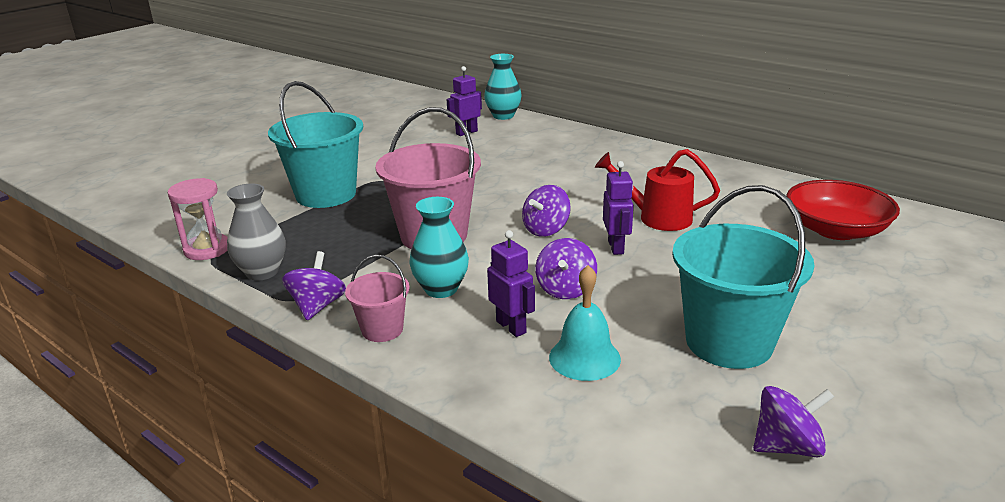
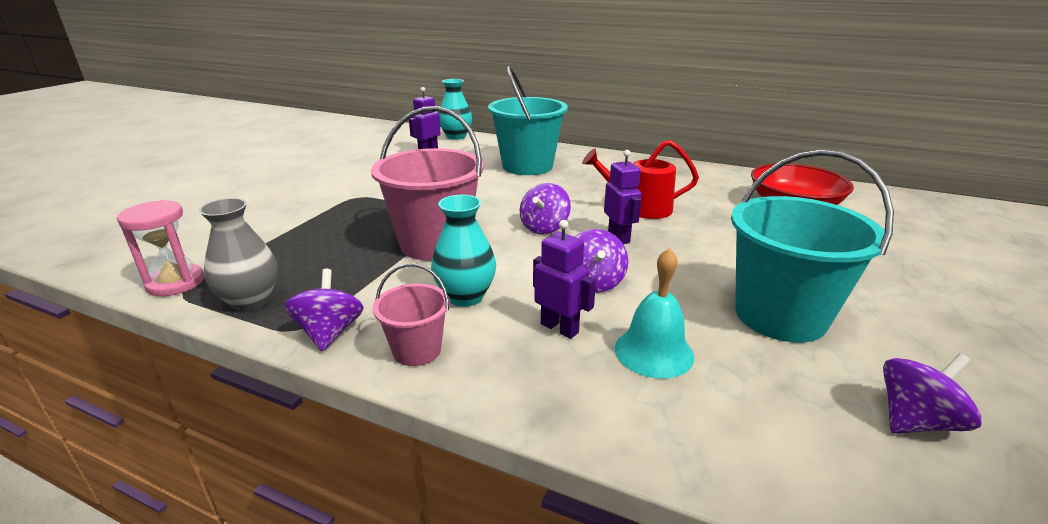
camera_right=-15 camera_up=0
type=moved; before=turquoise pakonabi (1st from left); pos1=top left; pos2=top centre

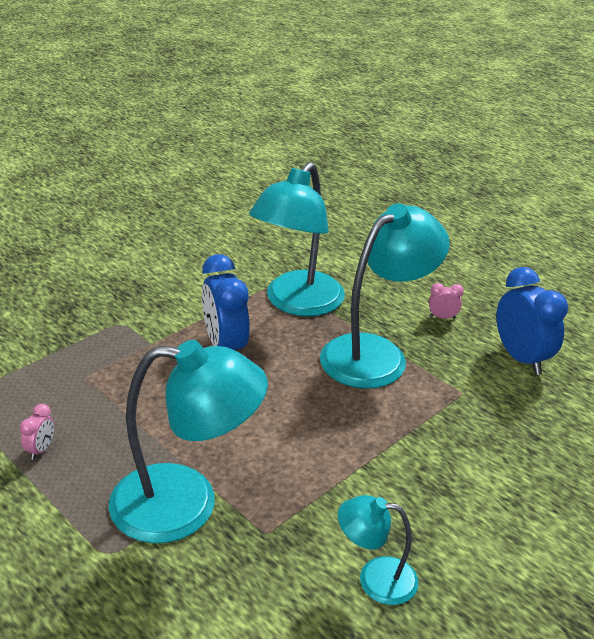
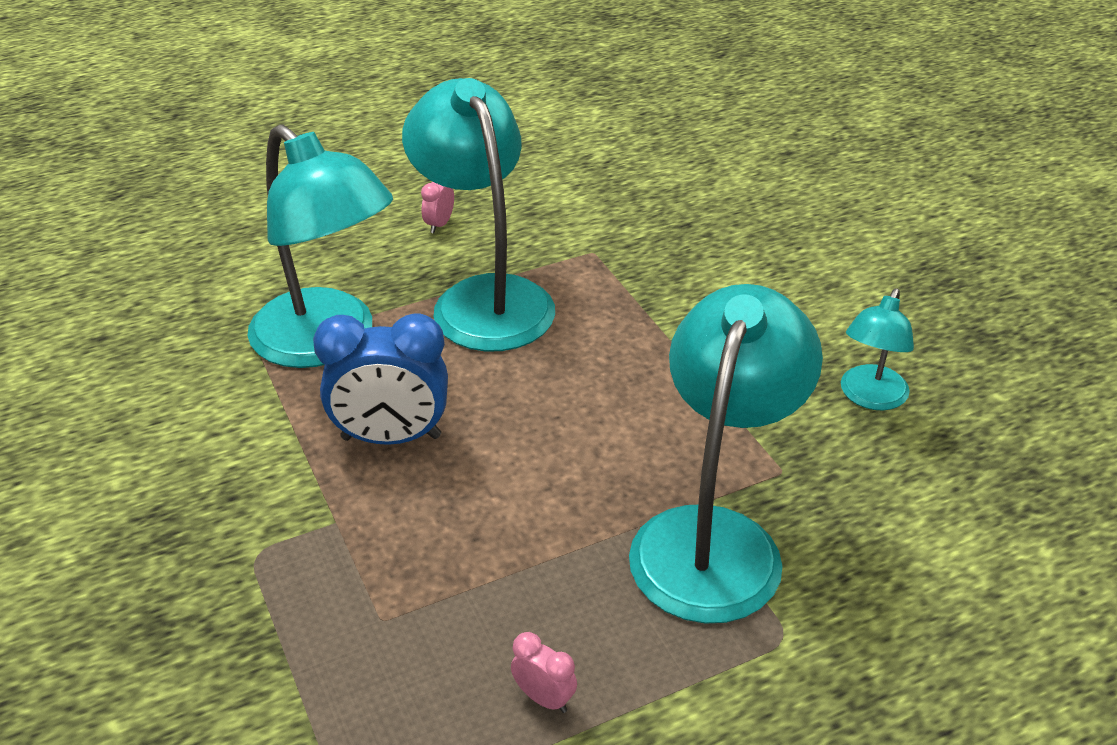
camera_right=-70 camera_up=5
type=removed; before=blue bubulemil (2nd from left); pos1=middle right

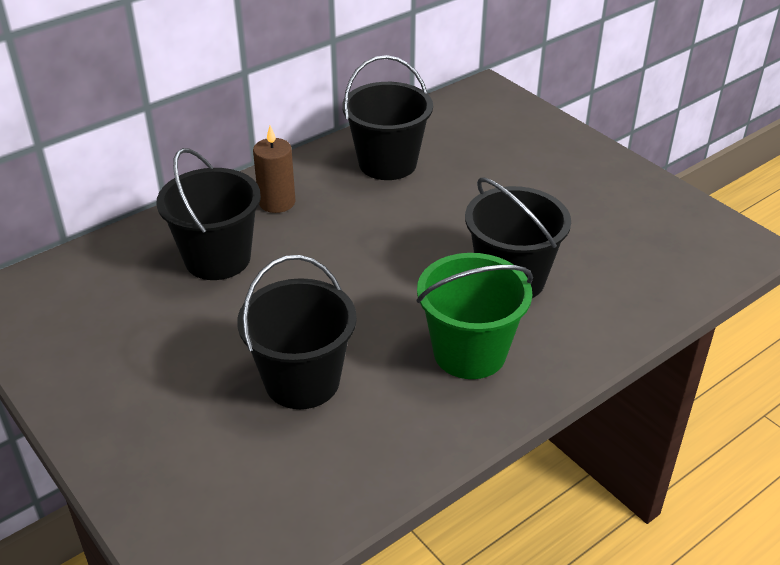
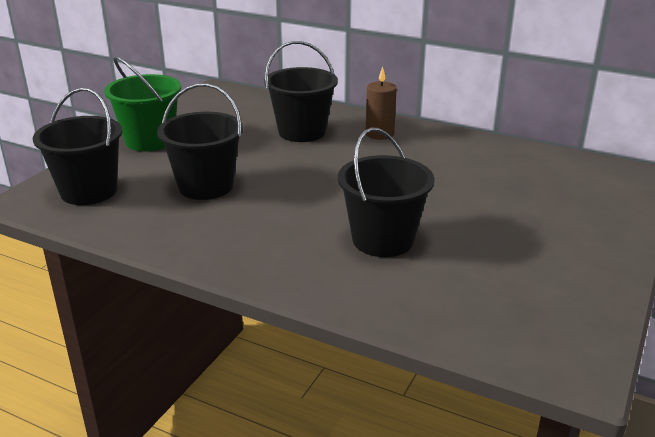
camera_right=65 camera_up=-10
type=moved; before=black pakonabi (3rd from left in the first image); after=black pakonabi (1st from left); pos1=top centre; pos2=middle left
type=moved; before=green pakonabi; pos1=centre; pos2=top left

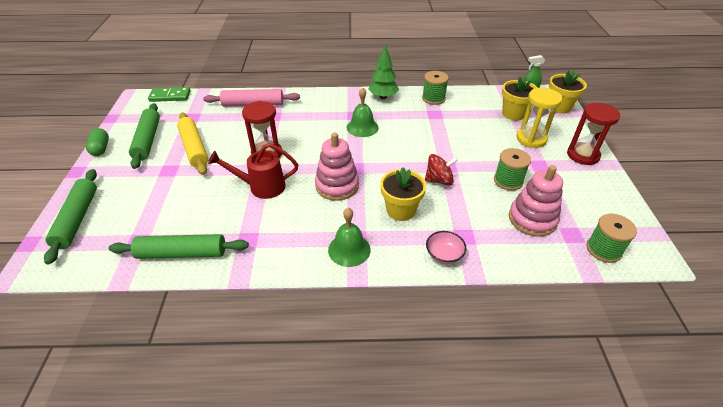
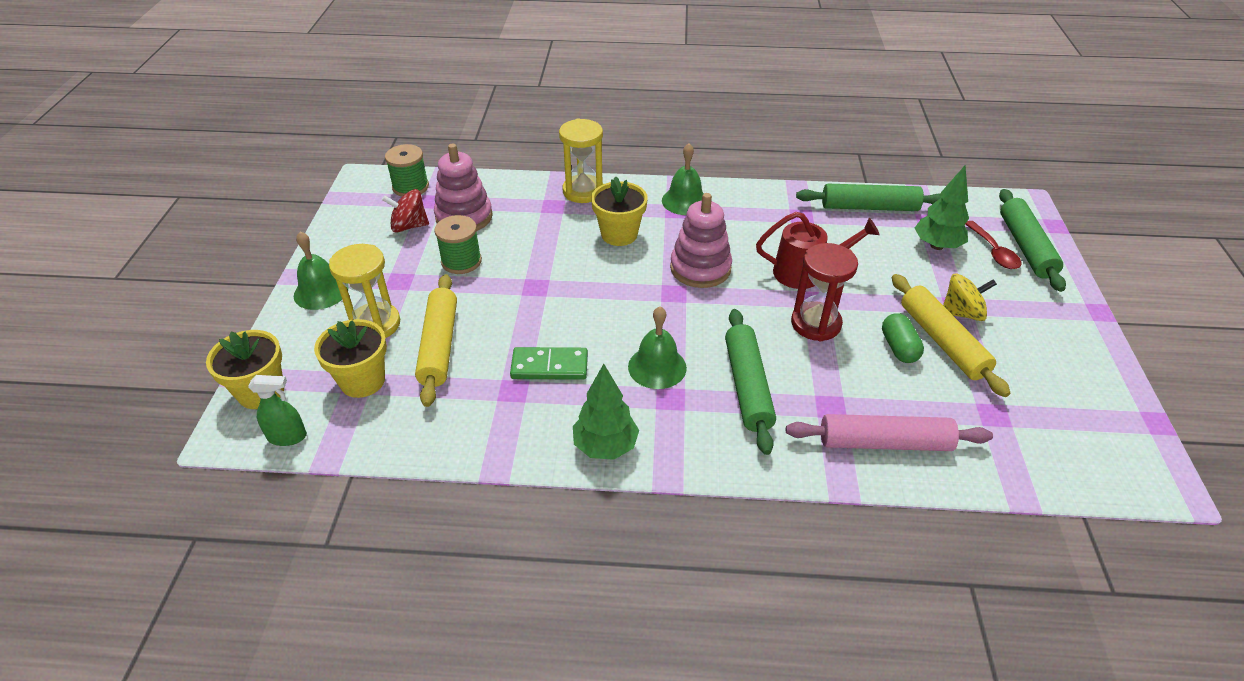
camera_right=-175 camera_up=0
type=replaced; before=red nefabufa (2nd from left); after=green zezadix (1st from left); pos1=top right; pos2=middle left
type=moved; before=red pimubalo; pos1=centre; pos2=top left
type=added; after=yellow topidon (1st from left); pos2=centre
type=moved; before=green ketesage; pos1=top left; pos2=centre
type=replaced; before=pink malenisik; after=yellow nefabufa (2nd from left); pos1=centre; pos2=top centre
type=moved; before=green topidon (2nd from left in the first image); after=green topidon (1st from left); pos1=middle left; pos2=centre
type=moved; before=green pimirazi; pos1=middle left; pos2=middle right
type=added; after=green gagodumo (2nd from left); pos2=top right
type=added; after=yellow pimubalo; pos2=middle right
type=added; after=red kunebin; pos2=middle right
type=removed; before=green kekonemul (1st from left); pos1=top centre

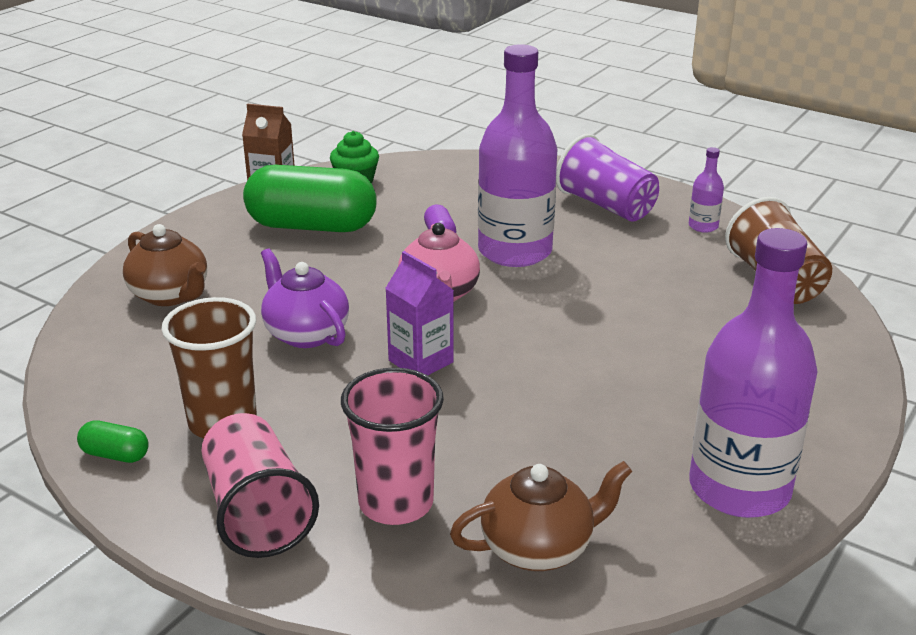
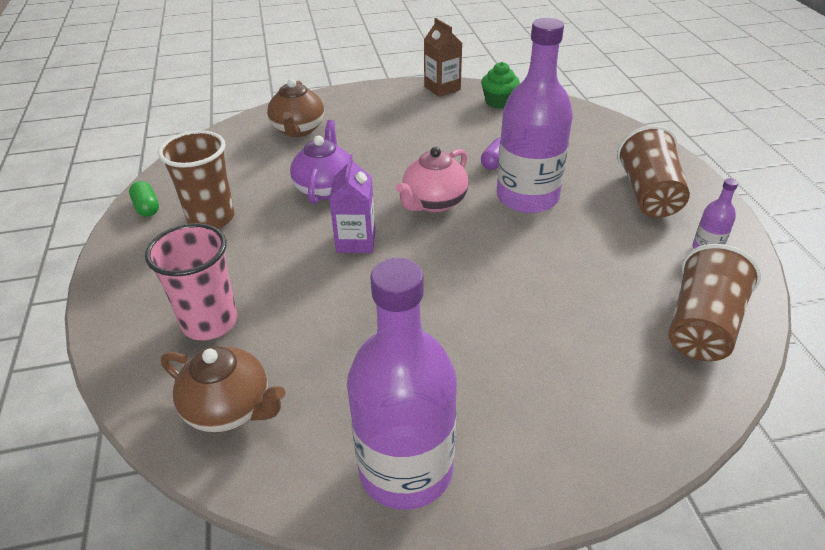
camera_right=45 camera_up=10
type=recoloured; before=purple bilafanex; after=brown bilafanex (2nd from left); pos1=top centre; pos2=top right
type=removed; before=pink bilafanex (1st from left); pos1=bottom left
type=removed; before=green pimirazi (2nd from left); pos1=top centre

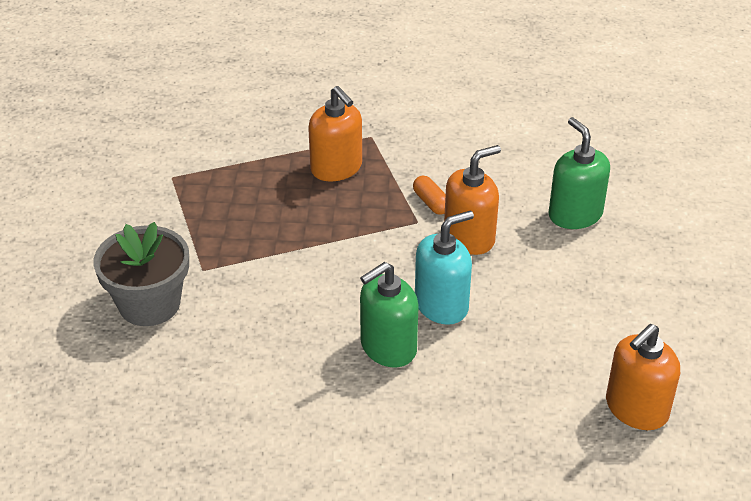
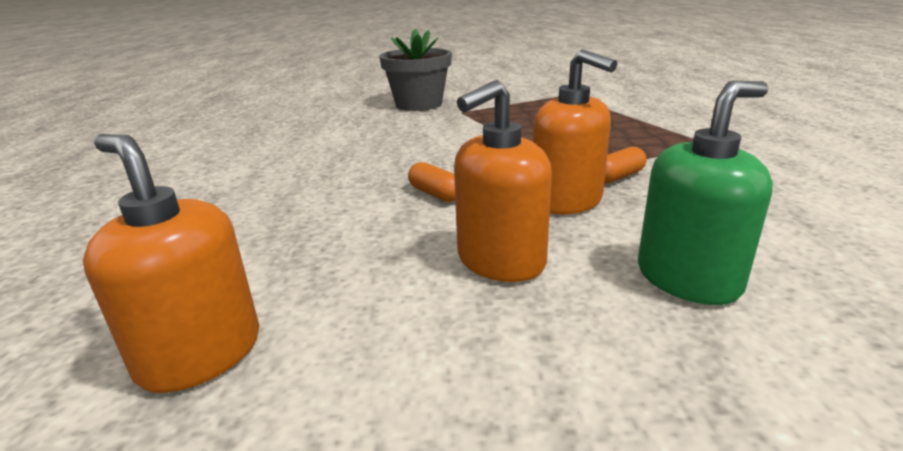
camera_right=85 camera_up=-15
type=replaced; before=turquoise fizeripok; after=orange pimirazi (1st from left); pos1=centre; pos2=centre
type=moved; before=orange fizeripok (1st from left in the first image); after=orange fizeripok (2nd from left); pos1=top centre; pos2=centre
type=removed; before=green fizeripok (1st from left); pos1=centre

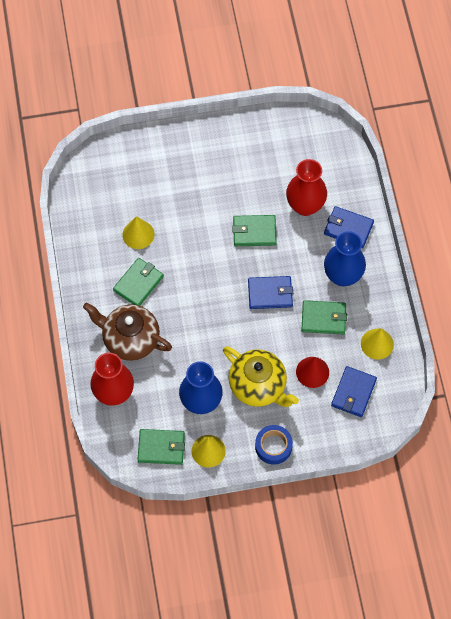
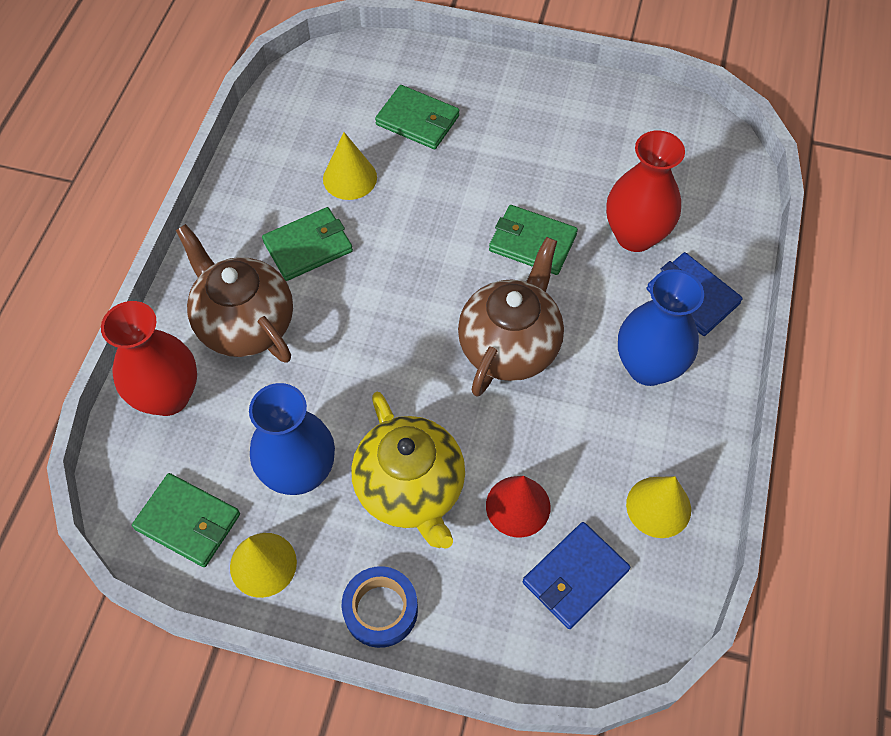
camera_right=25 camera_up=-5
type=moved; before=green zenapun (4th from left in the first image); after=green zenapun (3rd from left); pos1=middle right; pos2=top centre
type=replaced; before=blue zenapun (1st from left); after=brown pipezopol (2nd from left); pos1=centre; pos2=centre

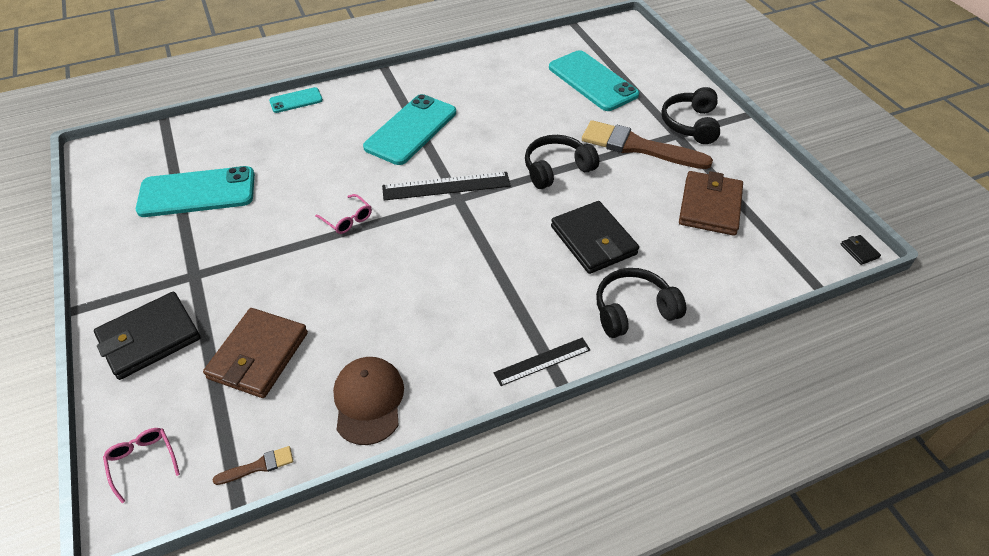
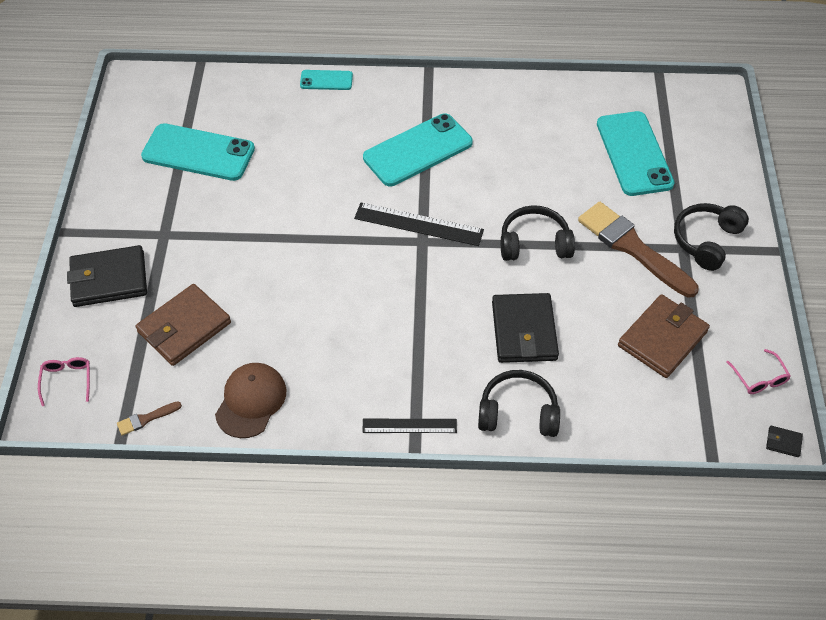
camera_right=25 camera_up=5
type=turned; before=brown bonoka (1st from left); pos1=bottom left; pos2=bottom left; turn=150
type=moved; before=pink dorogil (2nd from left); pos1=centre; pos2=middle right
type=turned; before=black zenapun (3rd from left); pos1=middle right; pos2=bottom right; turn=-75

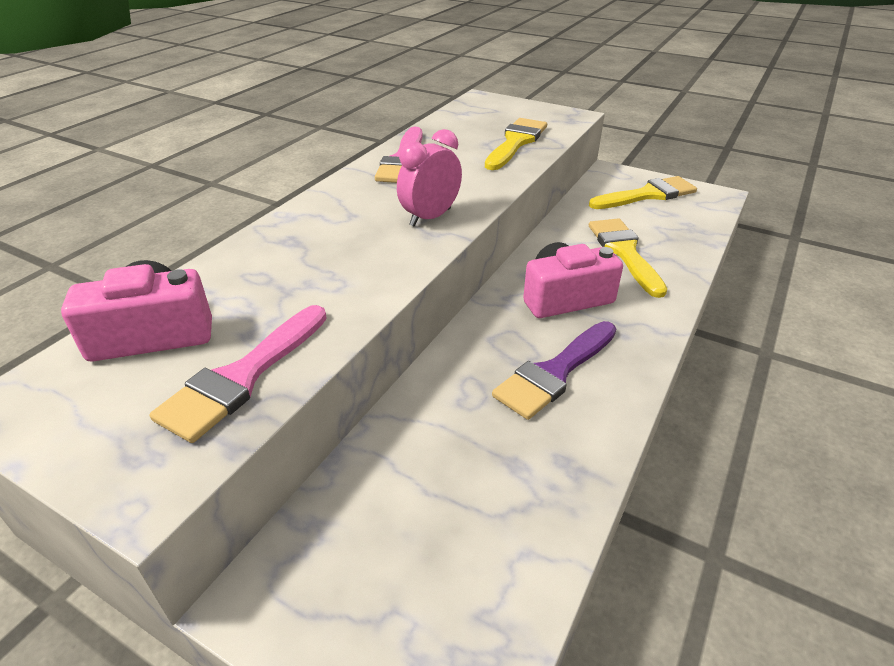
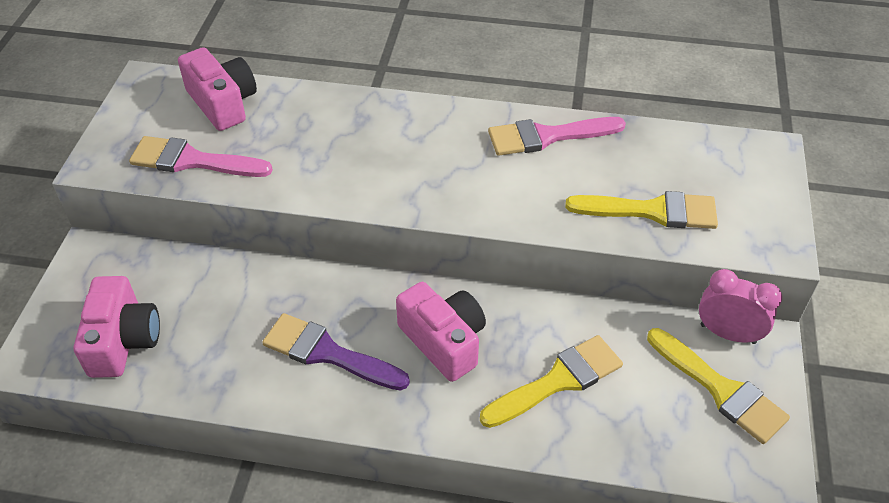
camera_right=70 camera_up=10
type=added; after=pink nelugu (1st from left); pos2=middle left
type=moved; before=pink bubulemil; pos1=top centre; pos2=middle right

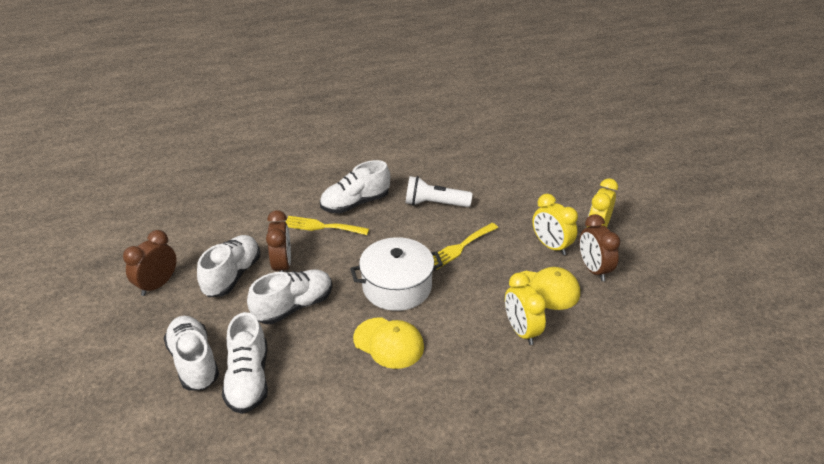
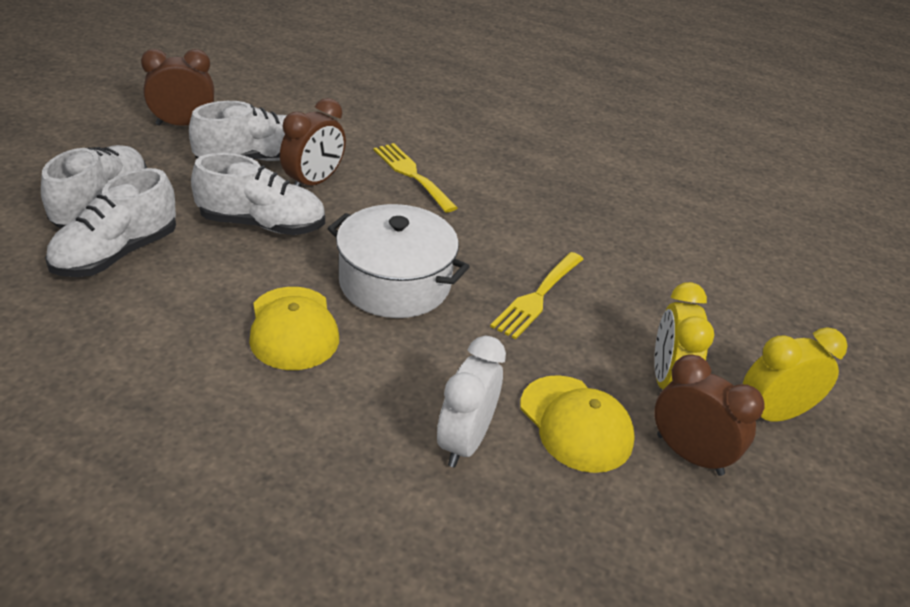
camera_right=40 camera_up=0
type=recoloured; before=yellow bubulemil (1st from left); after=white bubulemil; pos1=centre; pos2=centre
type=turned; before=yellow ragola (2nd from left); pos1=centre; pos2=centre; turn=-60
type=turned; before=brown bubulemil (3rd from left); pos1=middle right; pos2=bottom right; turn=105
type=removed; before=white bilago (5th from left); pos1=centre
type=removed; before=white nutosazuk; pos1=centre

